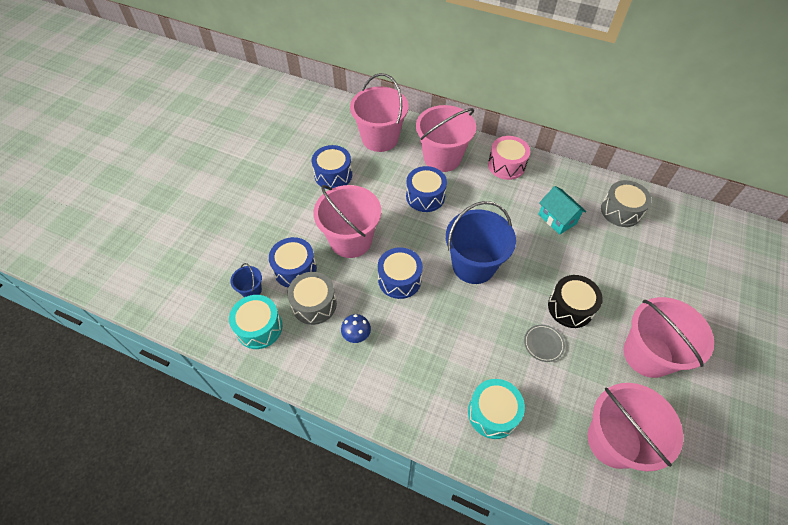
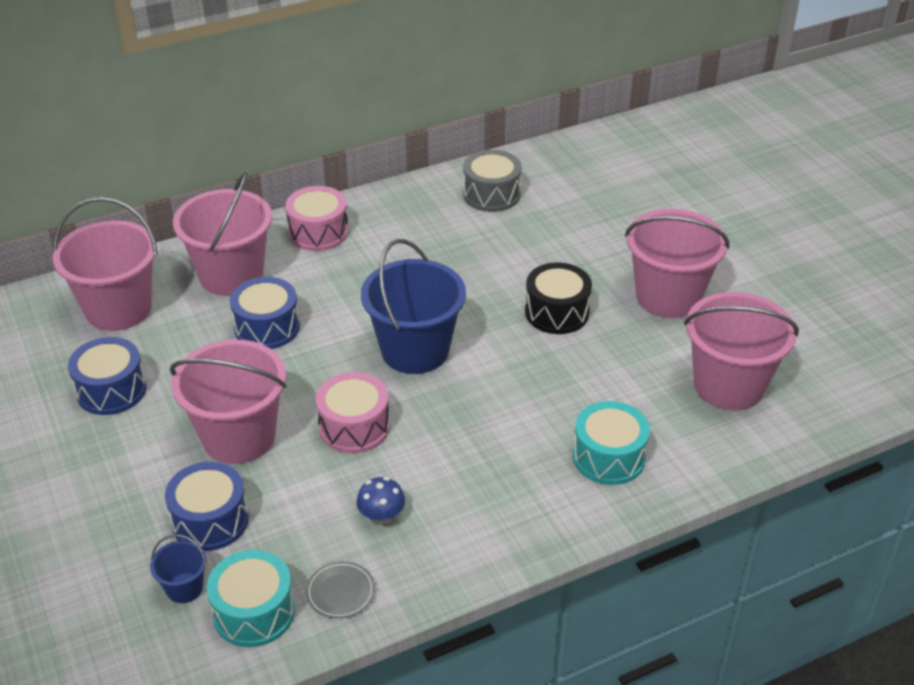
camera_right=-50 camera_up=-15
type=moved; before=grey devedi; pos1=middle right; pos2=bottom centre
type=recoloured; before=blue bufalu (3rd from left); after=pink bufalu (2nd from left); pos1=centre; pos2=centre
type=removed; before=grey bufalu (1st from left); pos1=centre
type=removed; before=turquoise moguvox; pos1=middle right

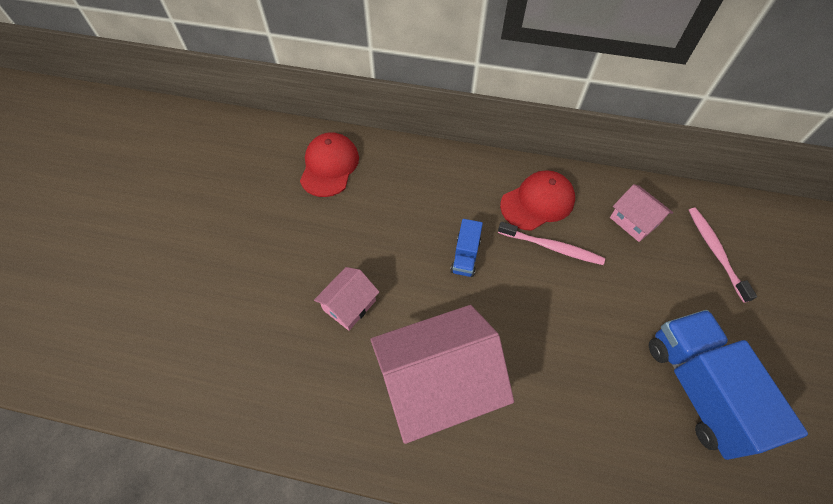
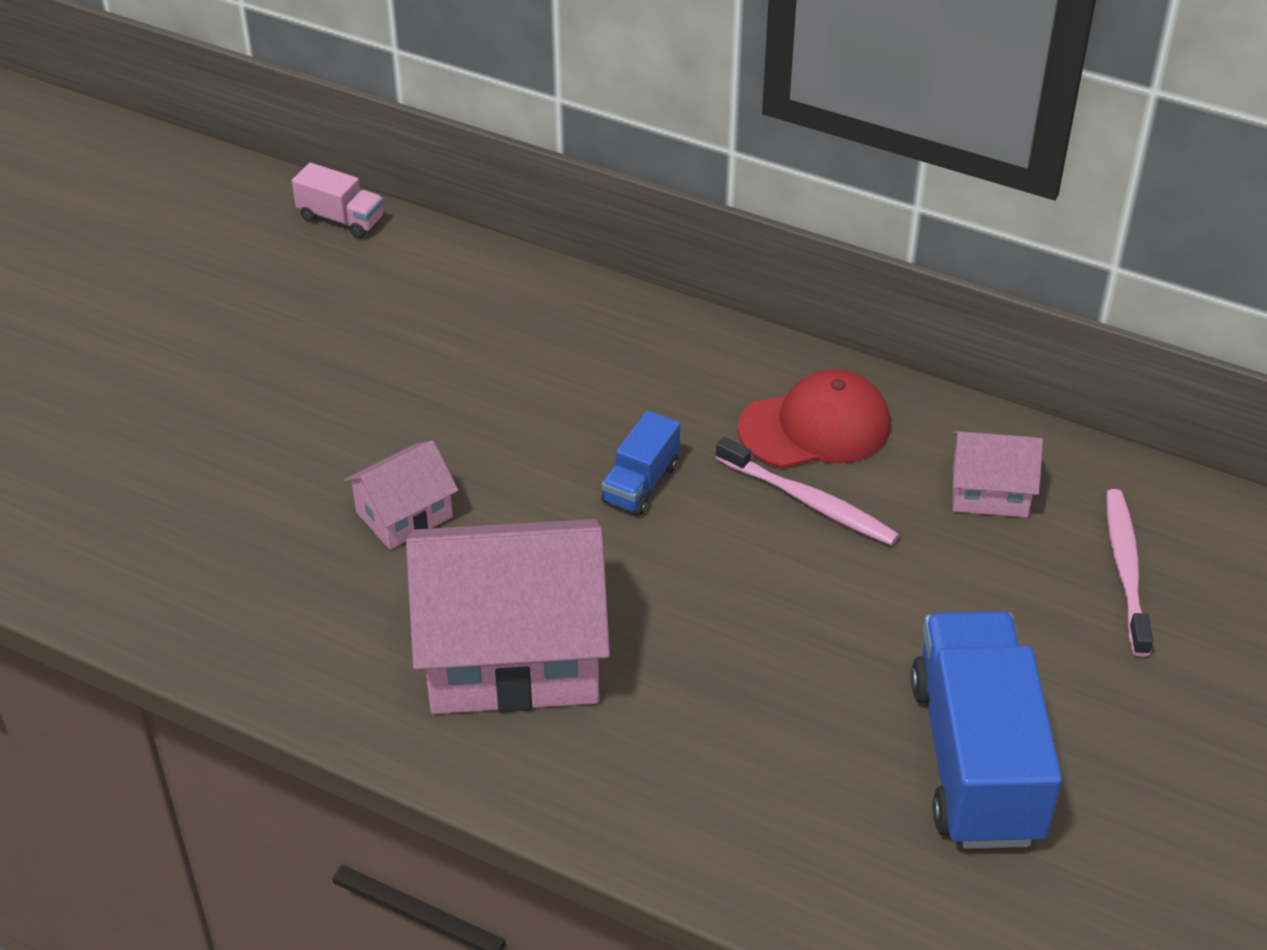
camera_right=15 camera_up=-15
type=added; after=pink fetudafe; pos2=top left
type=turned; before=pink moguvox (3rd from left); pos1=middle right; pos2=middle right; turn=-60
type=removed; before=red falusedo (1st from left); pos1=top centre

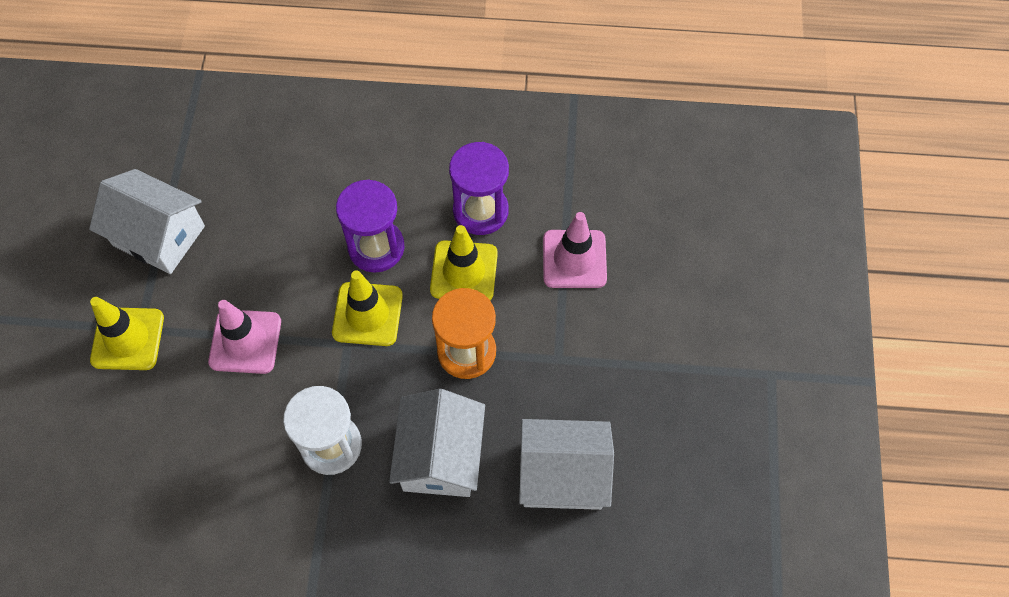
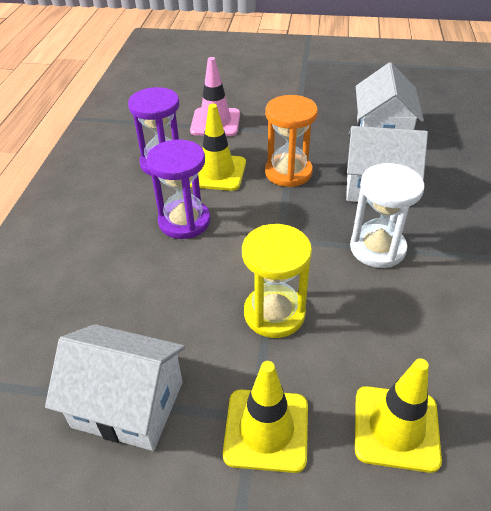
camera_right=-85 camera_up=-20
type=turned; before=white moguvox (1st from left); pos1=middle left; pos2=bottom left; turn=75
type=replaced; before=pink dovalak (1st from left); after=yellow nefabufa; pos1=middle left; pos2=centre
type=moved; before=yellow dovalak (2nd from left in the first image); after=yellow dovalak (3rd from left); pos1=centre; pos2=bottom right

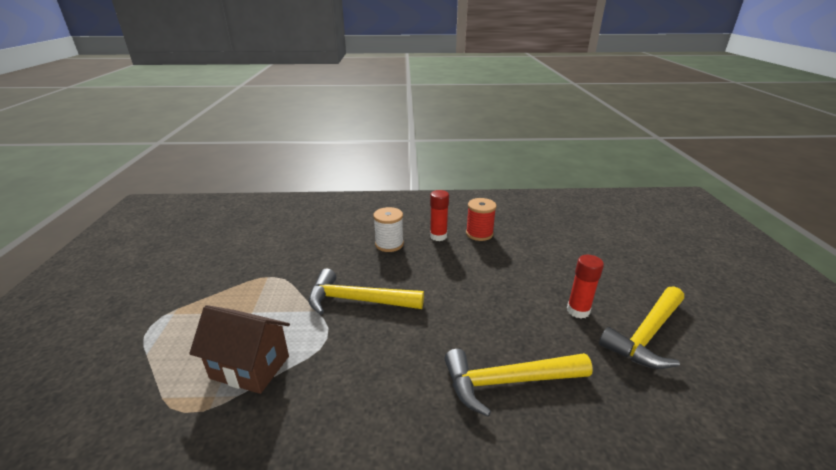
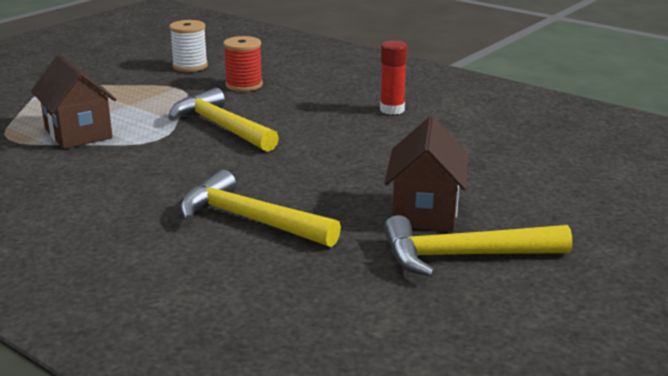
camera_right=40 camera_up=-5
type=moved; before=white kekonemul; pos1=centre; pos2=top left
type=moved; before=red kekonemul; pos1=centre; pos2=top centre
type=replaced; before=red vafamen (2nd from left); after=brown moguvox (2nd from left); pos1=middle right; pos2=centre

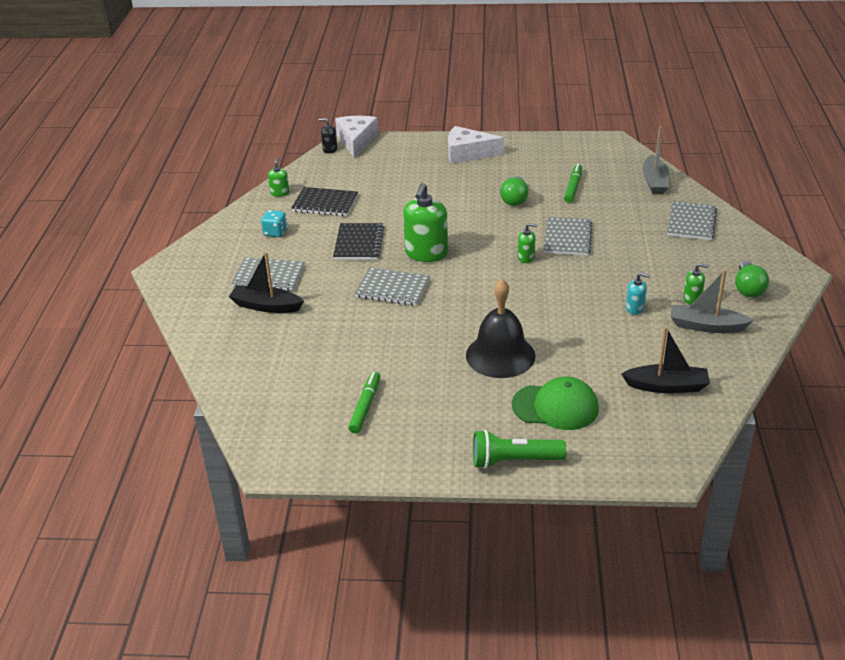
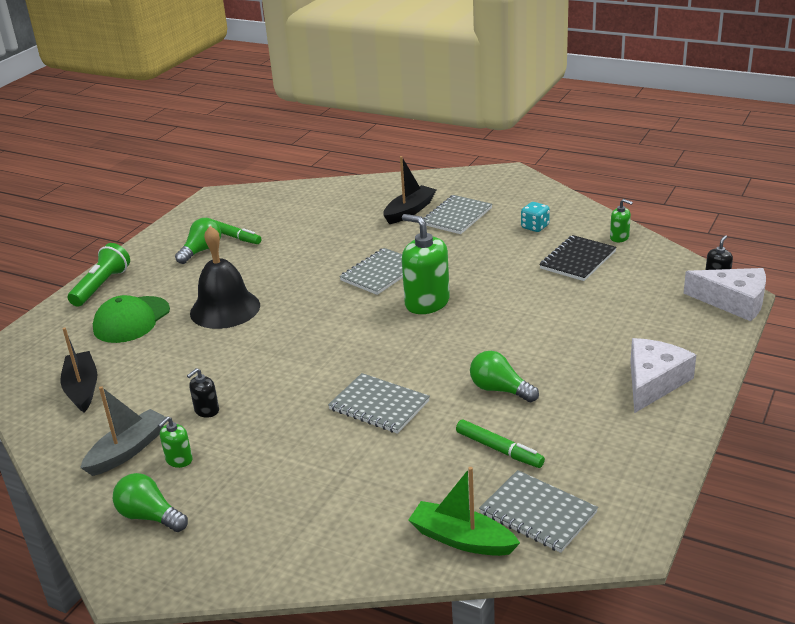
camera_right=115 camera_up=-5
type=turned; before=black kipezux (2nd from left in the first image); pos1=middle right; pos2=middle left; turn=135
type=added; after=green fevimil (2nd from left); pos2=middle left
type=recoloured; before=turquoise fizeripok; after=black fizeripok (1st from left); pos1=middle right; pos2=middle left
type=recoloured; before=grey kipezux (1st from left); after=green kipezux; pos1=top right; pos2=bottom centre
type=moved; before=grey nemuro (4th from left); pos1=middle right; pos2=bottom right
type=removed; before=black nemuro (2nd from left); pos1=centre
type=removed; before=green fizeripok (3rd from left); pos1=centre

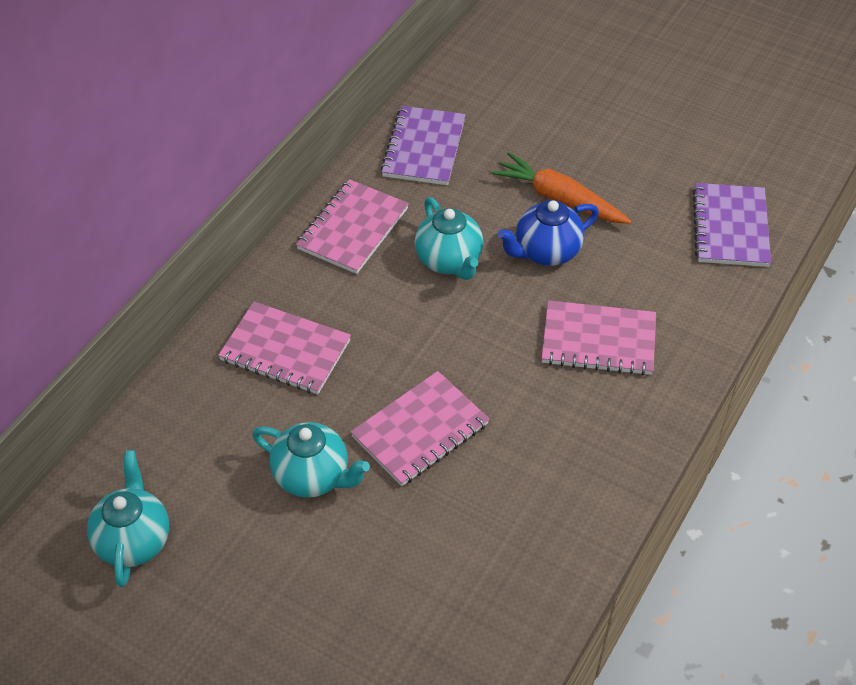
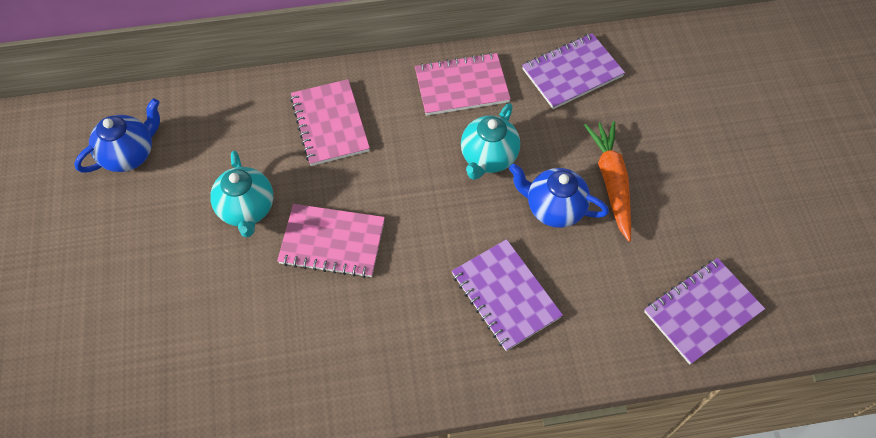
camera_right=50 camera_up=10
type=recoloured; before=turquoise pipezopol (1st from left); after=blue pipezopol (1st from left); pos1=bottom left; pos2=top left
type=recoloured; before=pink nemuro (4th from left); after=purple nemuro (1st from left); pos1=middle right; pos2=bottom centre

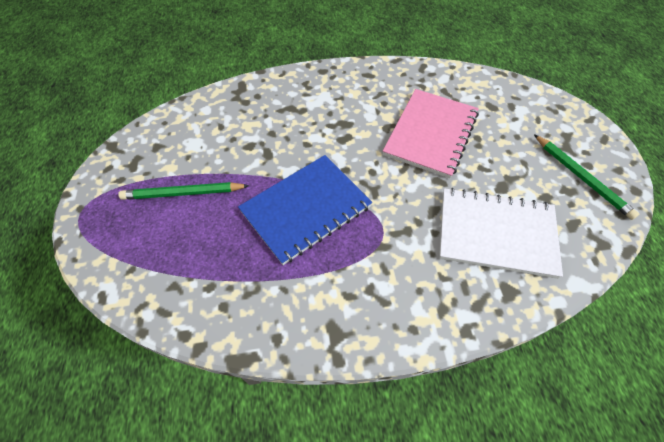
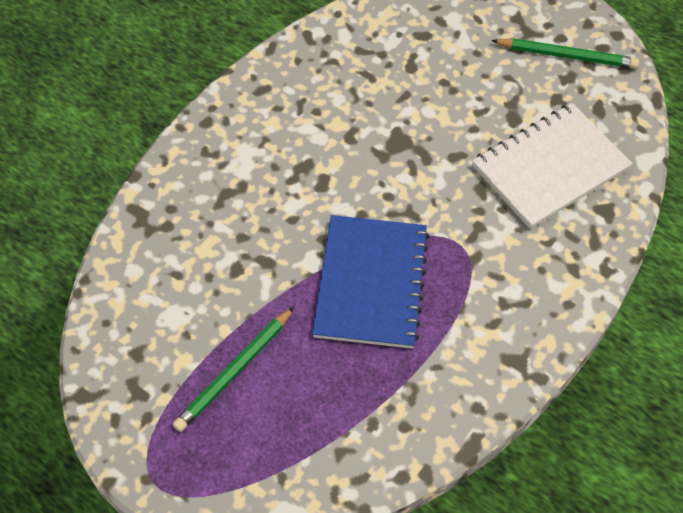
camera_right=-45 camera_up=0
type=removed; before=pink nemuro; pos1=top centre

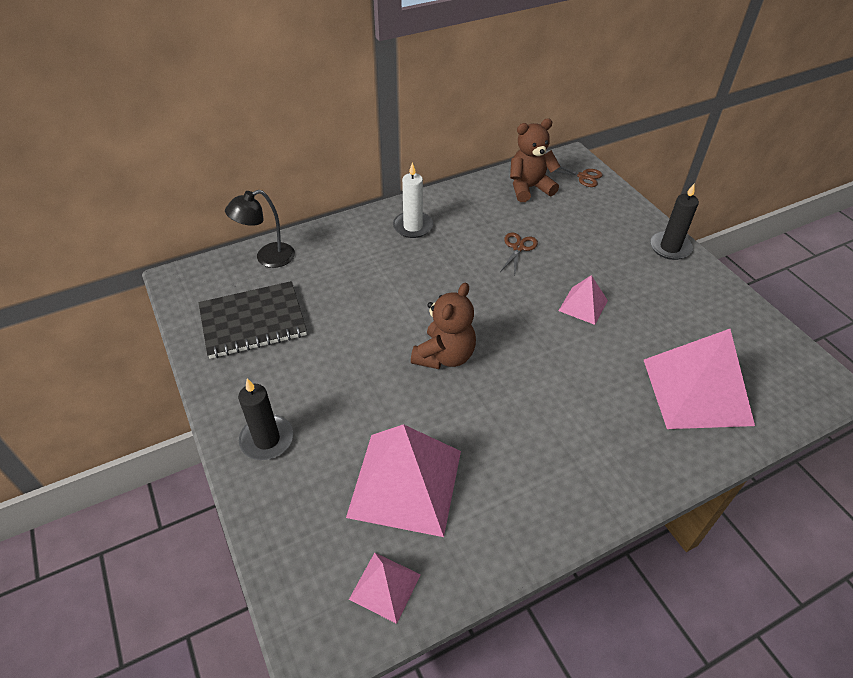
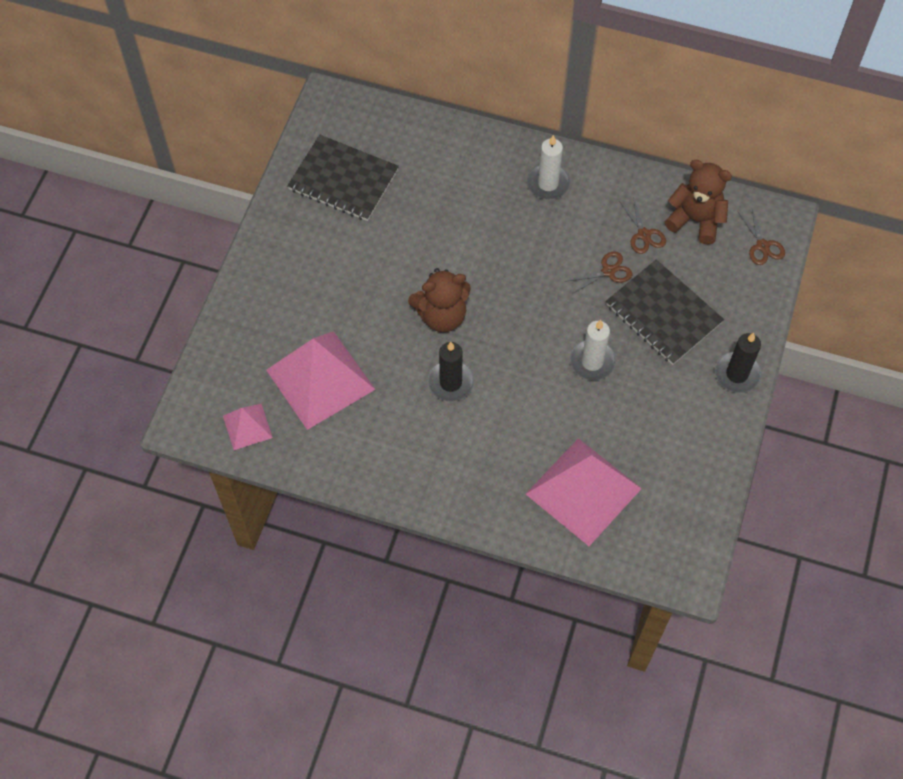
camera_right=45 camera_up=15
type=moved; before=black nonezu (1st from left); pos1=middle left; pos2=centre
type=replaced; before=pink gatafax (3rd from left); after=white nonezu (2nd from left); pos1=middle right; pos2=centre
type=added; after=black nemuro (2nd from left); pos2=middle right
type=added; after=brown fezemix (2nd from left); pos2=top right
type=removed; before=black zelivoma; pos1=middle left

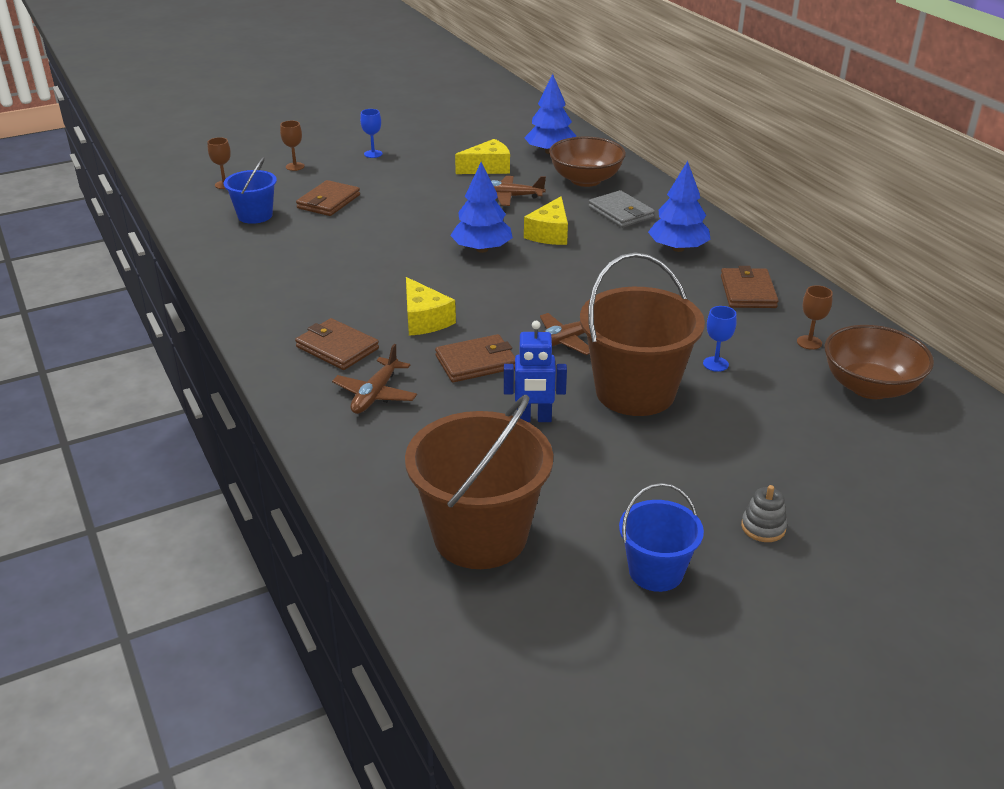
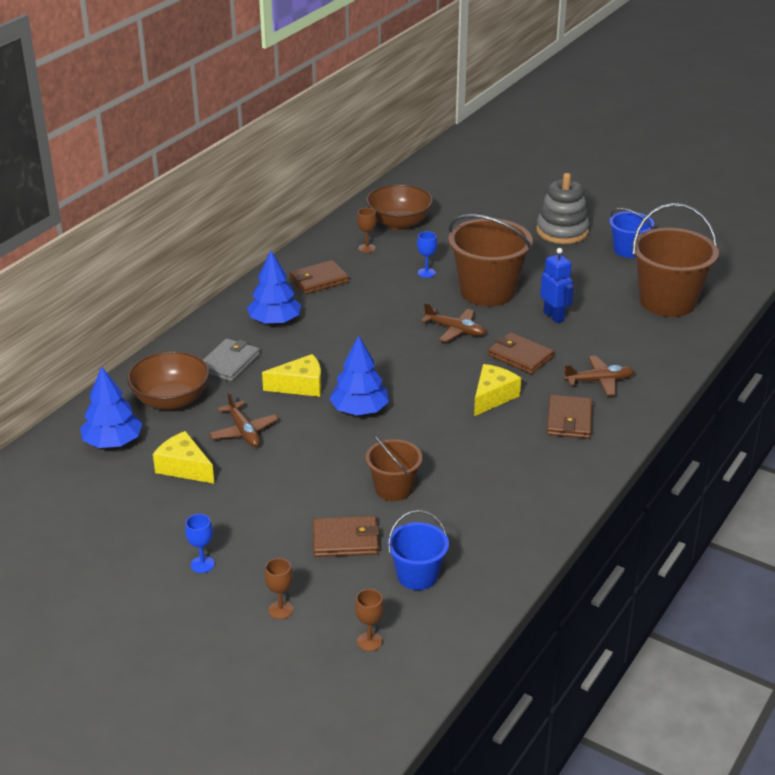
camera_right=-120 camera_up=0
type=added; after=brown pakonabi (1st from left); pos2=centre
type=resized; before=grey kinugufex; pos1=middle right; pos2=top right; scale=2.15

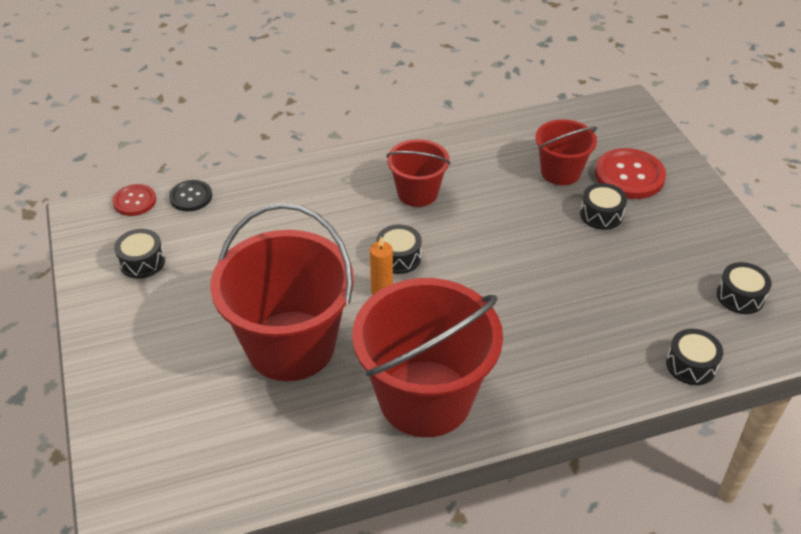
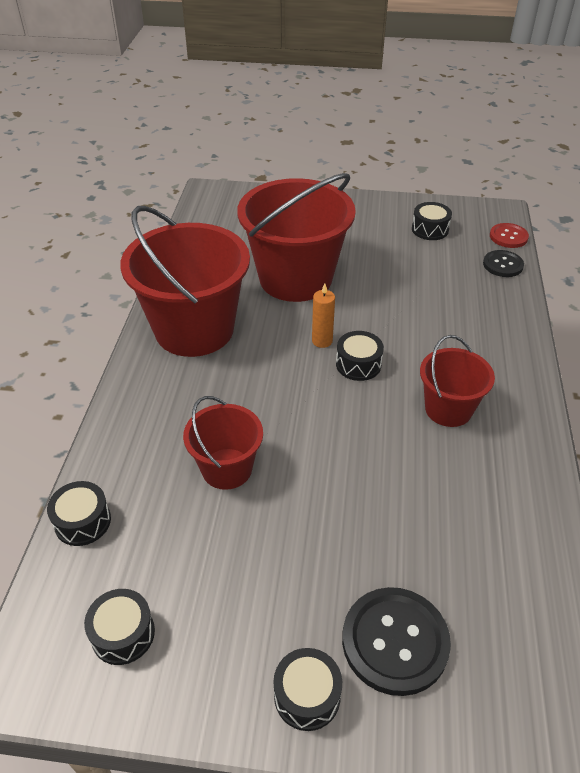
camera_right=115 camera_up=0
type=moved; before=red pakonabi (4th from left in the first image); after=red pakonabi (2nd from left); pos1=top right; pos2=centre
type=moved; before=black bufalu (3rd from left); pos1=middle right; pos2=bottom centre
type=recoloured; before=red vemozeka (2nd from left); after=black vemozeka (1st from left); pos1=top right; pos2=bottom right

